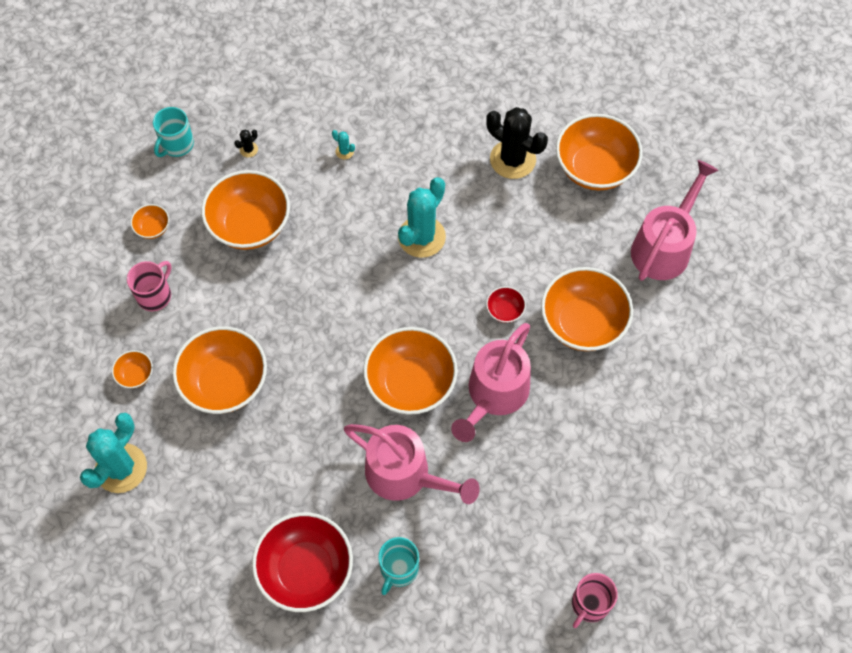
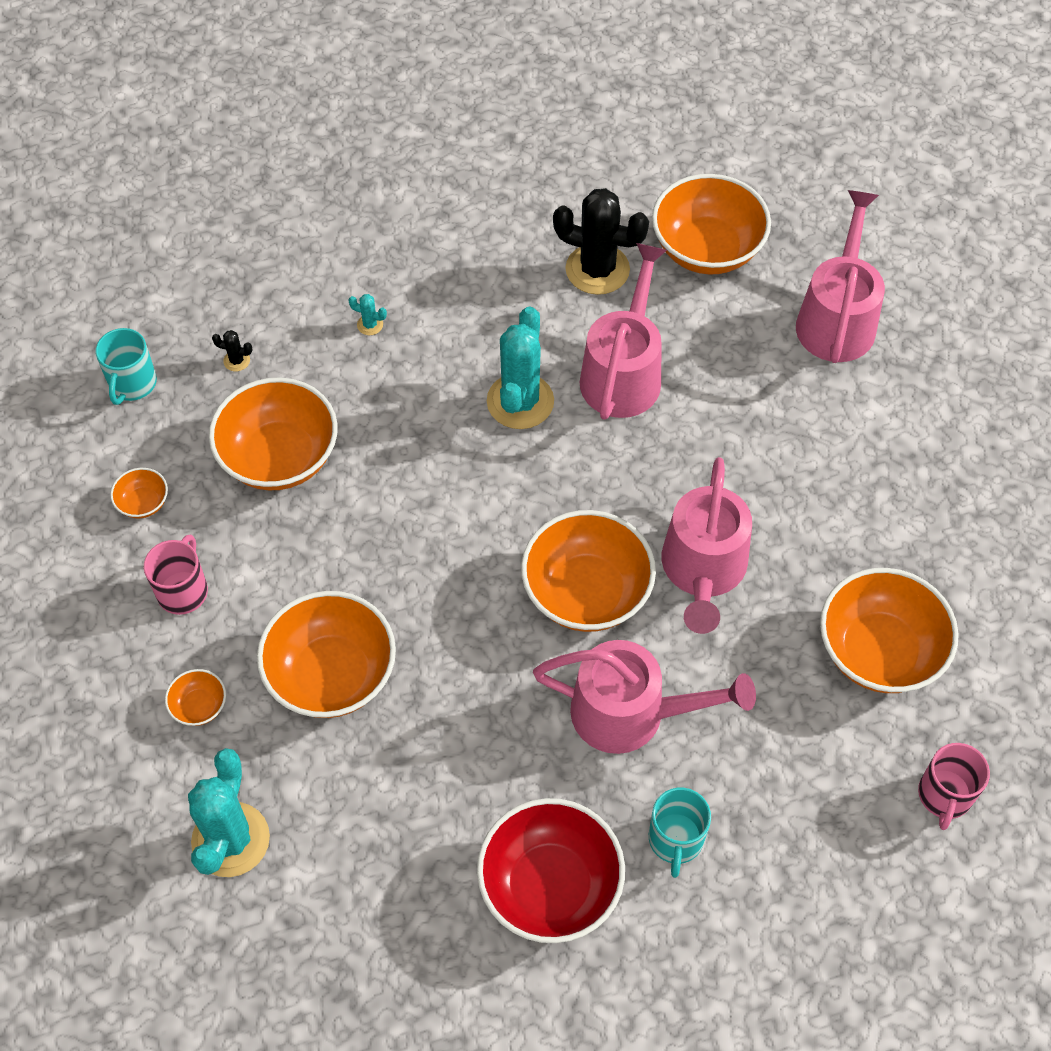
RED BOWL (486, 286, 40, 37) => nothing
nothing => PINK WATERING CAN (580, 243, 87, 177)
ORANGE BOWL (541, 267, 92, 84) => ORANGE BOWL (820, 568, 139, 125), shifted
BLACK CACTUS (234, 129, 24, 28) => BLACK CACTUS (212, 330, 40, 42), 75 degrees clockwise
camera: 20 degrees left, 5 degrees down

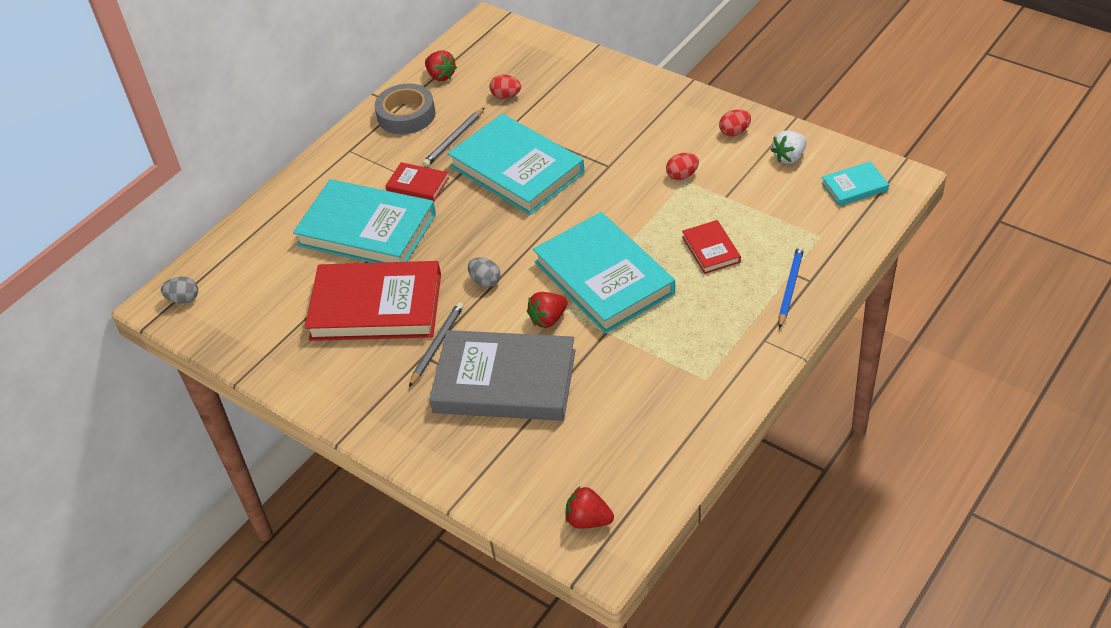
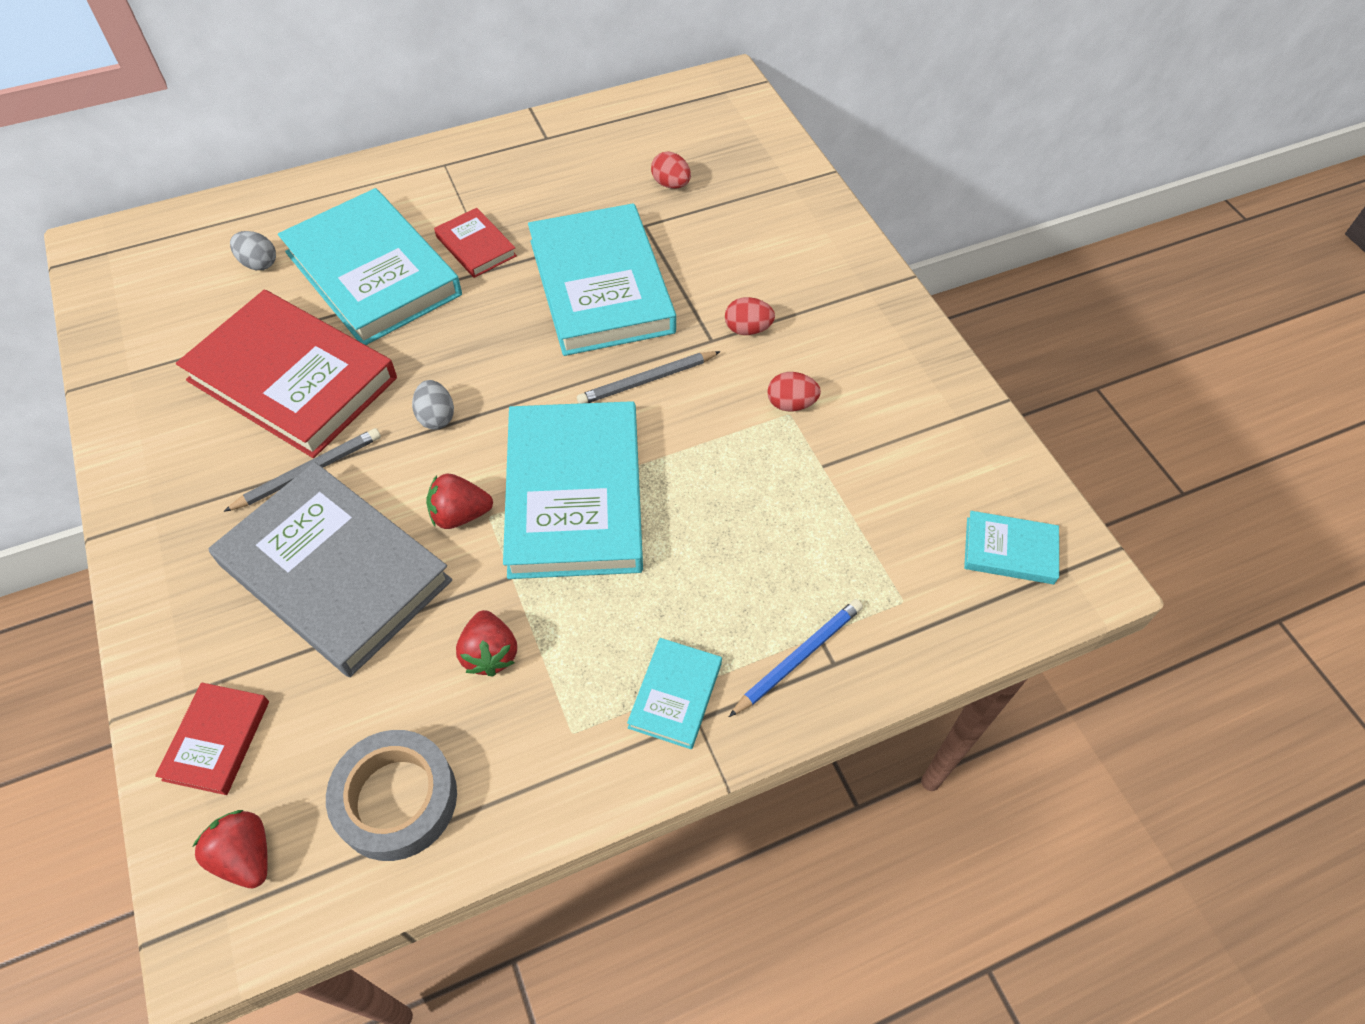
WHITE STRAWBERRY (771, 131, 35, 33) => nothing
nothing => TURQUOISE BOOK (627, 638, 95, 111)
GREY EGG (161, 277, 37, 27) => GREY EGG (230, 231, 46, 39), shifted
GREY TAPE (375, 84, 60, 50) => GREY TAPE (326, 730, 131, 131), shifted
GREY PENCIL (422, 107, 63, 60) => GREY PENCIL (577, 351, 144, 53), shifted
RED STRAWBERRY (425, 50, 32, 31) => RED STRAWBERRY (456, 610, 61, 67), shifted
RED BOOK (682, 220, 59, 54) => RED BOOK (155, 682, 114, 113), shifted
RED EGG (719, 109, 32, 27) => RED EGG (725, 297, 50, 38), shifted
camera: 25 degrees right, 10 degrees up

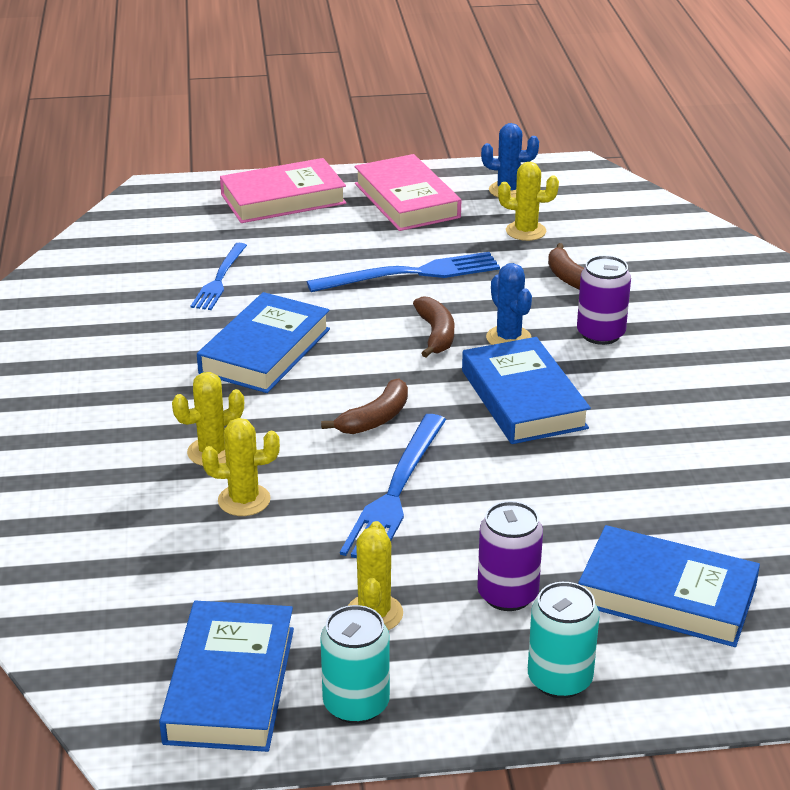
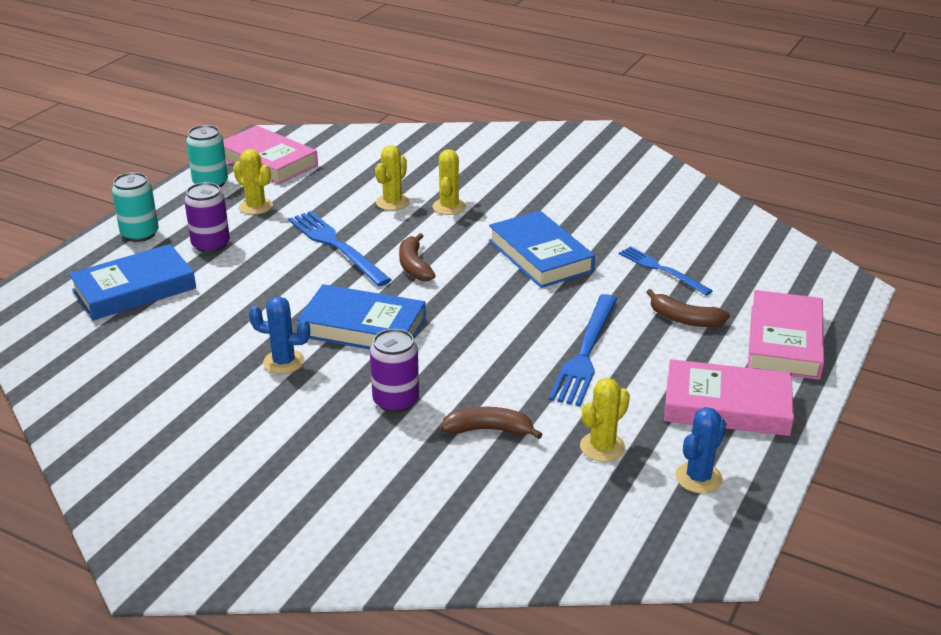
BROWN BANANA (413, 296, 41, 62) => BROWN BANANA (647, 289, 83, 38), shifted
BLUE CACTUS (486, 263, 46, 82) => BLUE CACTUS (249, 296, 61, 78), shifted
BLUE BOOK (159, 601, 135, 151) => PINK BOOK (223, 125, 95, 60)
camera: 125 degrees right, 0 degrees up

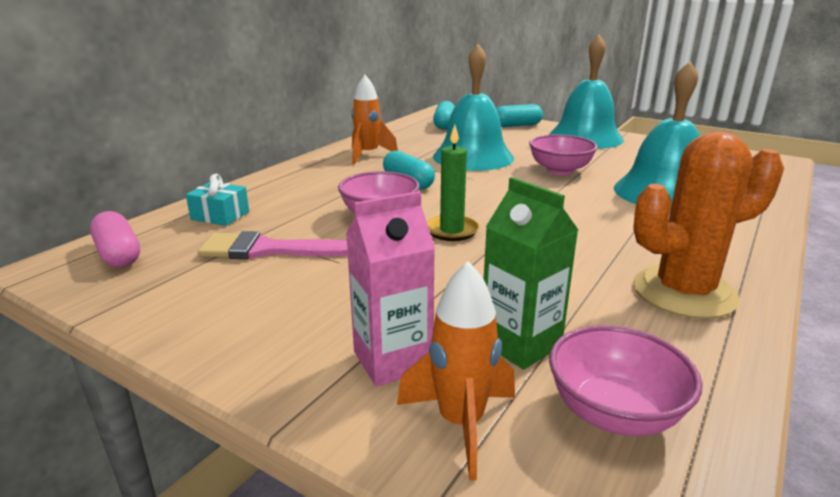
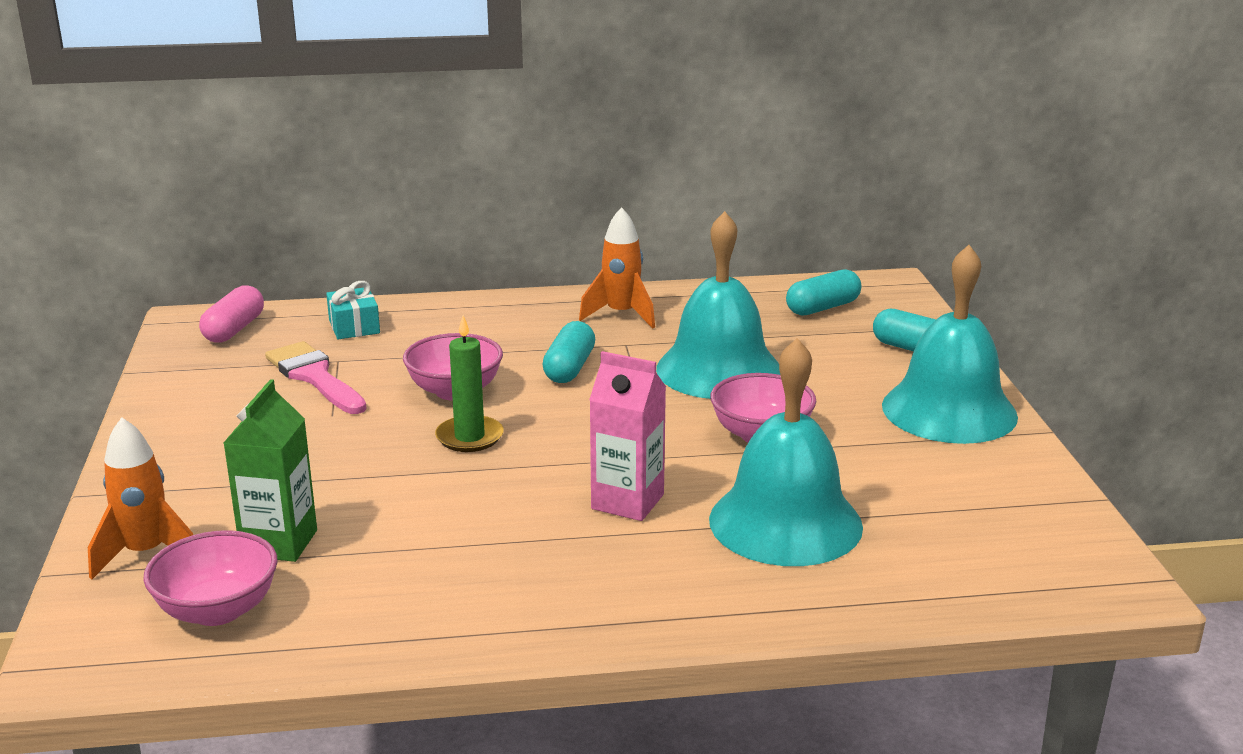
ORANGE CACTUS (633, 131, 151, 188) => nothing
PINK CARTON (346, 191, 89, 196) => PINK CARTON (589, 351, 77, 170), shifted
camera: 50 degrees right, 0 degrees up

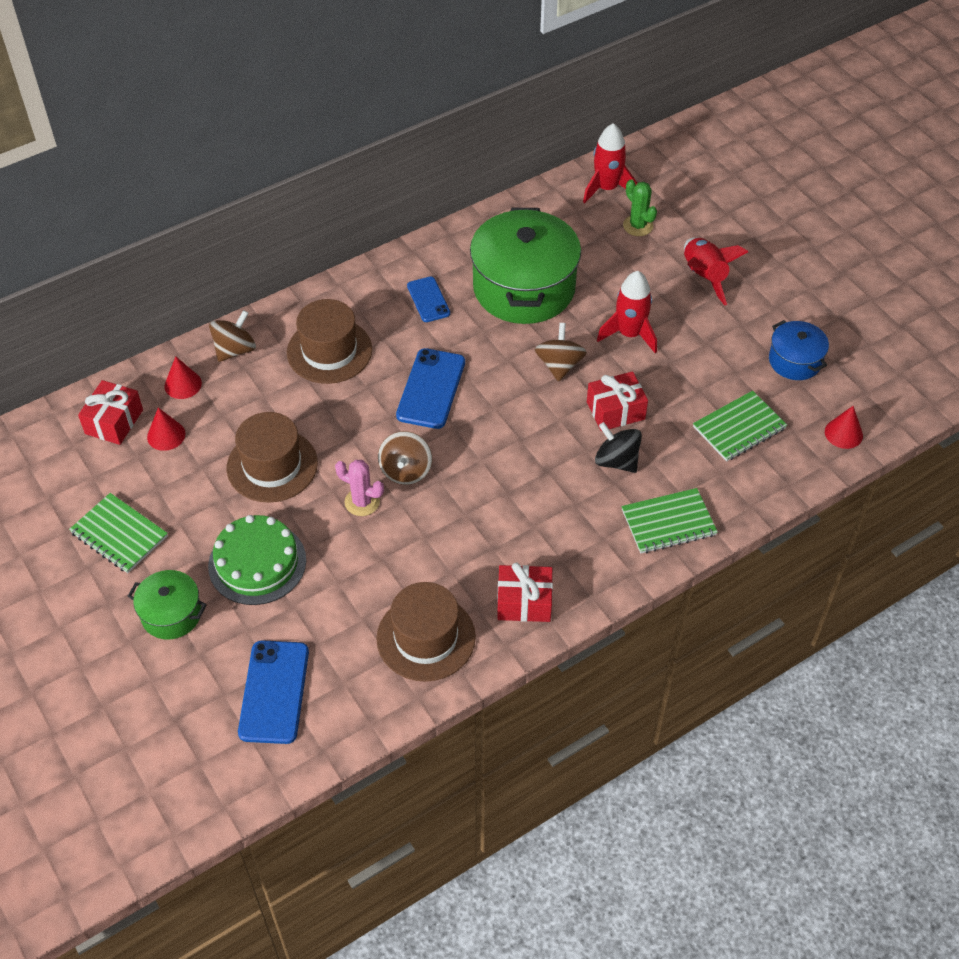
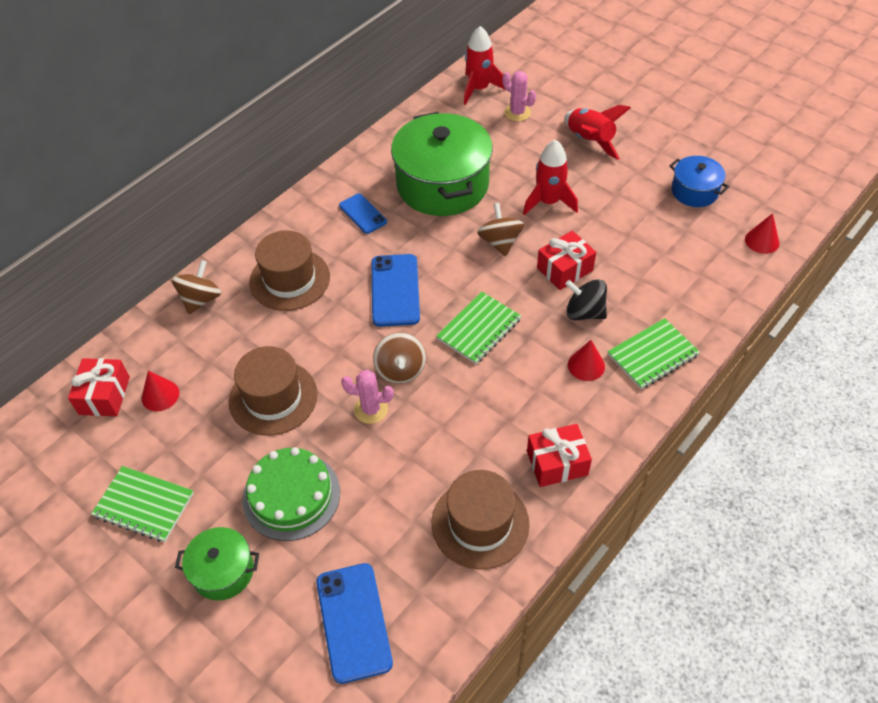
RED CONE (164, 356, 38, 43) => RED CONE (568, 340, 37, 41), shifted
GREEN NOTEBOOK (693, 391, 94, 71) => GREEN NOTEBOOK (436, 292, 85, 72), shifted
GREEN CACTUS (623, 179, 34, 57) => PINK CACTUS (503, 71, 33, 50)
camera: 15 degrees left, 0 degrees up

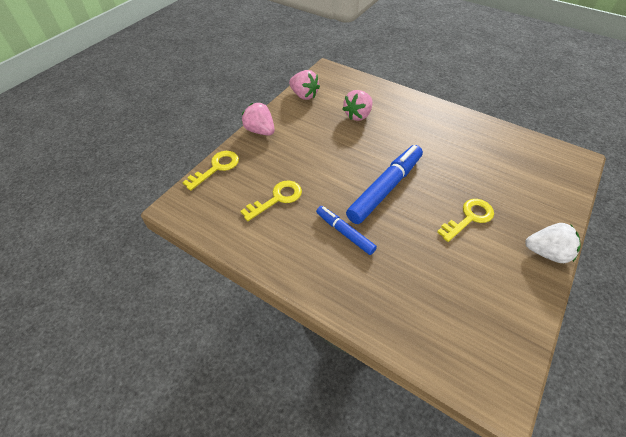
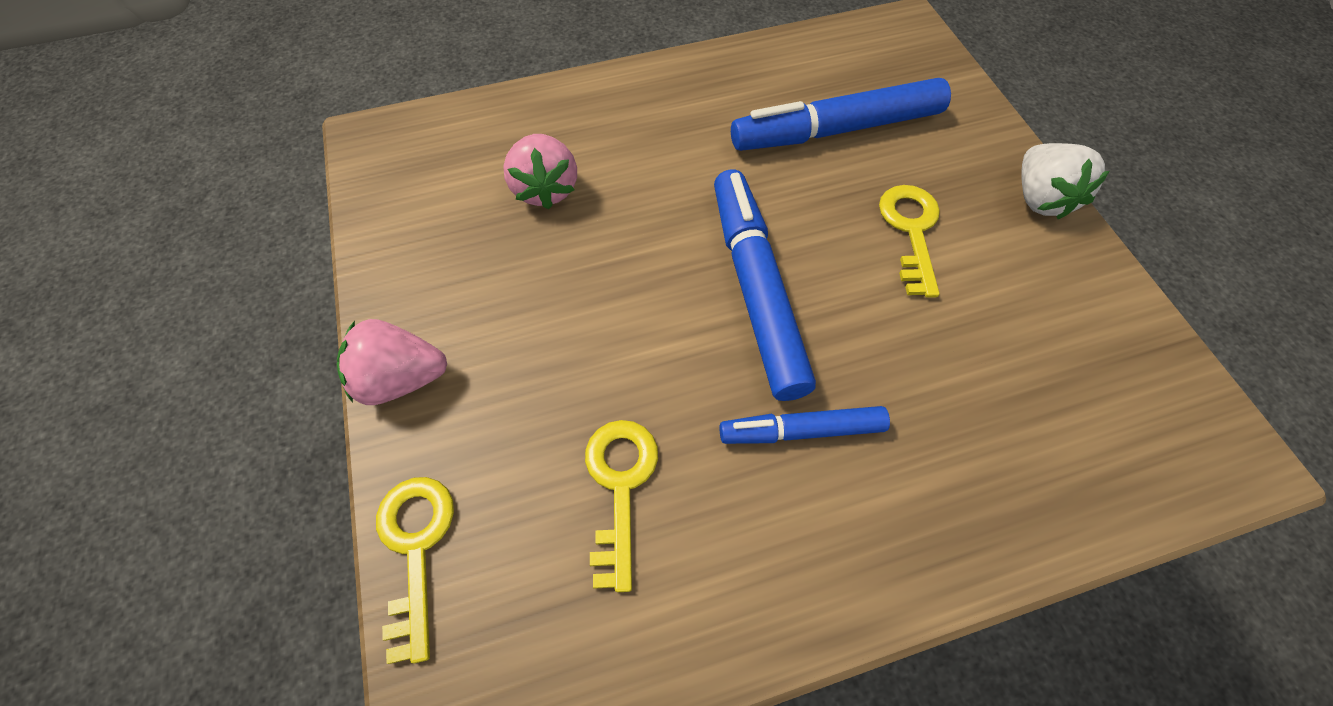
PINK STRAWBERRY (289, 70, 31, 30) => nothing
nothing => BLUE MARKER (731, 78, 220, 73)
WHITE STRAWBERRY (525, 223, 55, 40) => WHITE STRAWBERRY (1021, 143, 89, 76), 120 degrees clockwise
camera: 50 degrees left, 10 degrees up

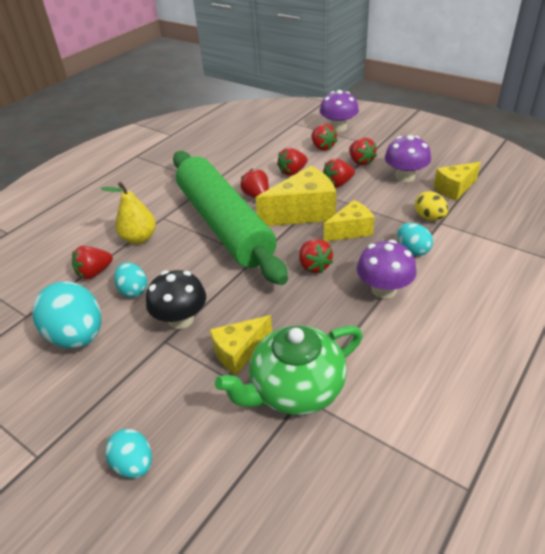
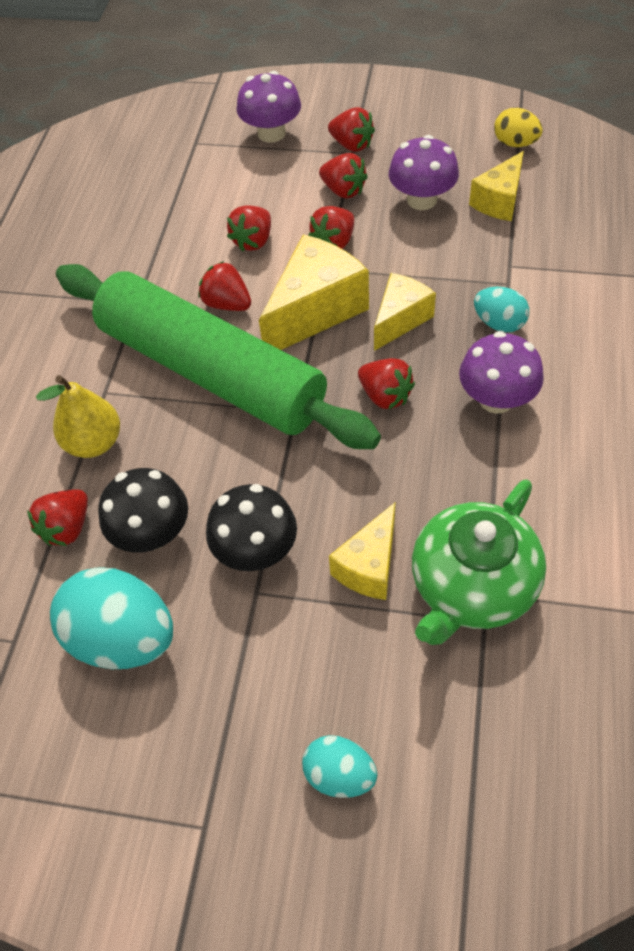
RED STRAWBERRY (311, 124, 27, 27) => RED STRAWBERRY (328, 107, 47, 45), shifted
YELLOW EGG (415, 191, 34, 29) => YELLOW EGG (494, 108, 49, 39), shifted
TURQUOISE EGG (114, 262, 33, 36) => BLACK MUSHROOM (98, 468, 90, 84)
camera: 25 degrees left, 15 degrees up

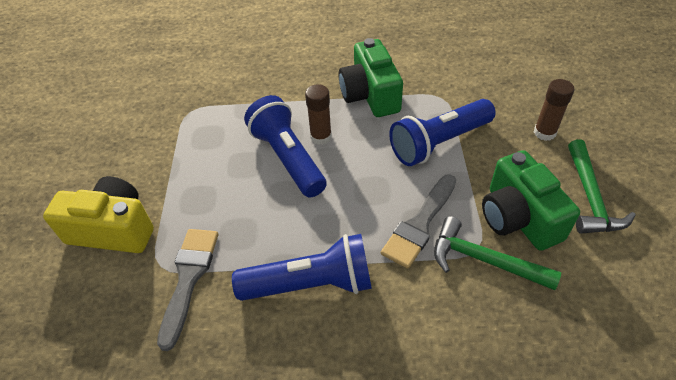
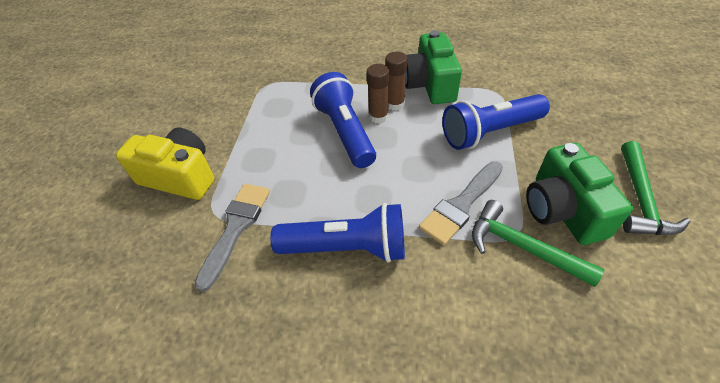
BROWN GLUE STICK (534, 79, 41, 62) => BROWN GLUE STICK (385, 52, 22, 59), shifted
camera: 10 degrees right, 0 degrees up

